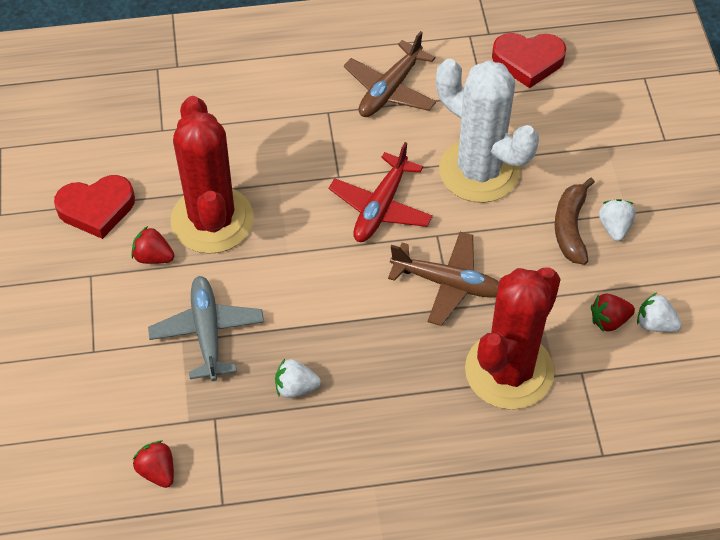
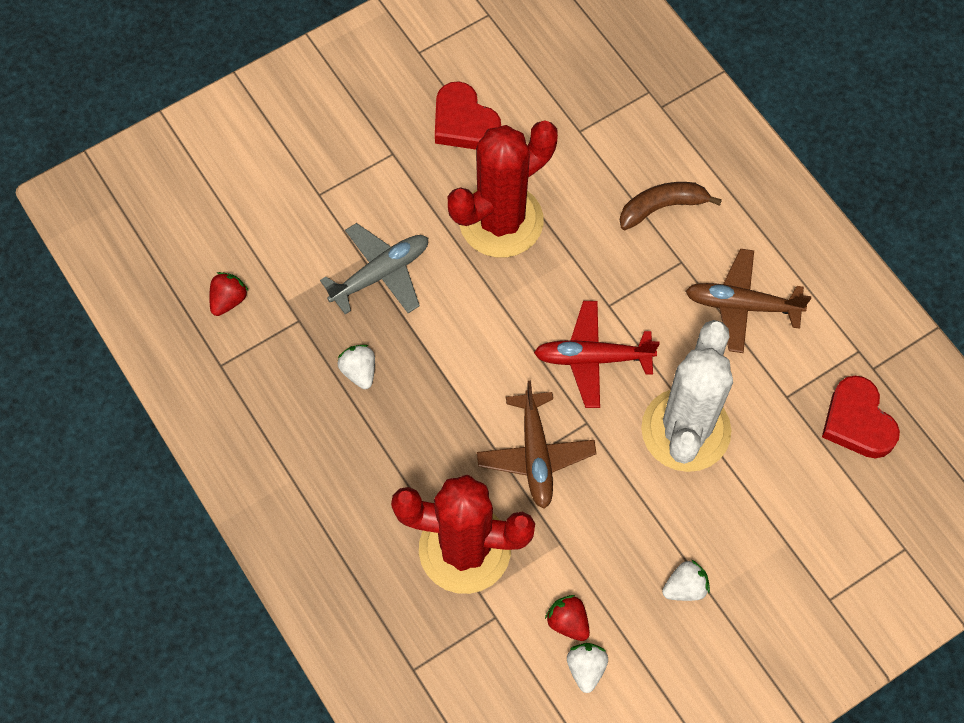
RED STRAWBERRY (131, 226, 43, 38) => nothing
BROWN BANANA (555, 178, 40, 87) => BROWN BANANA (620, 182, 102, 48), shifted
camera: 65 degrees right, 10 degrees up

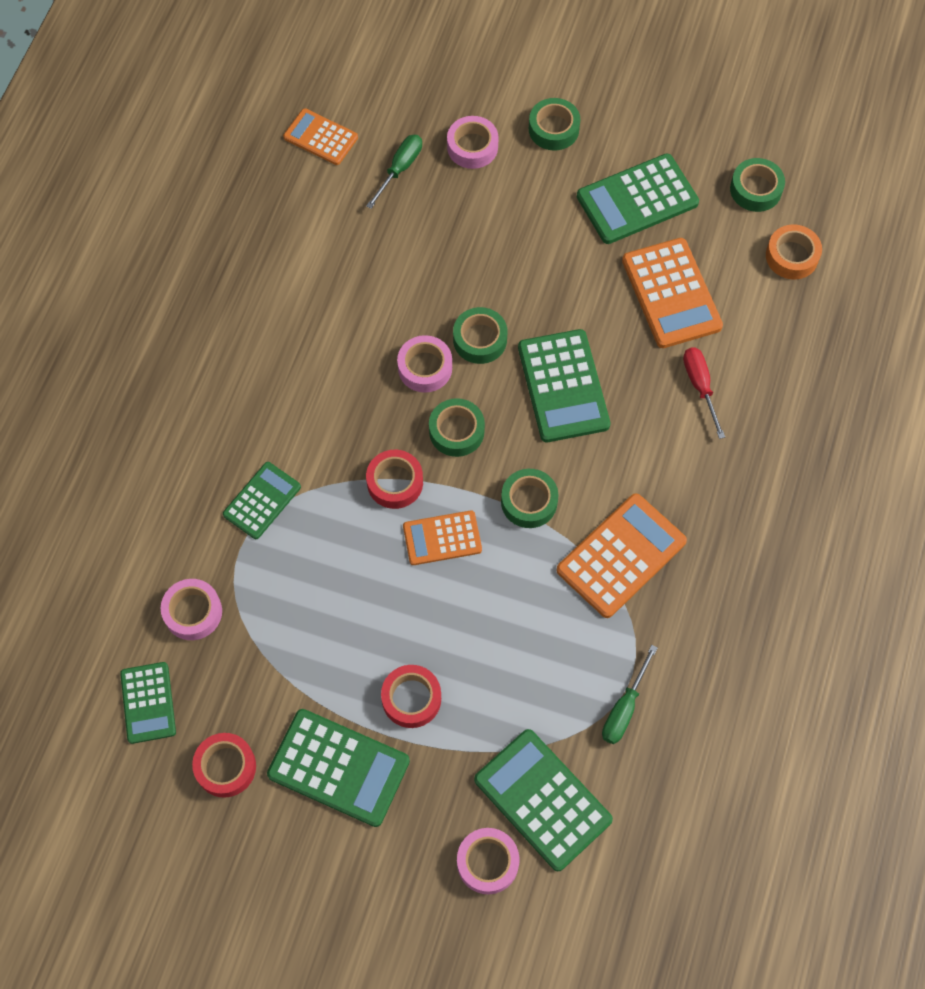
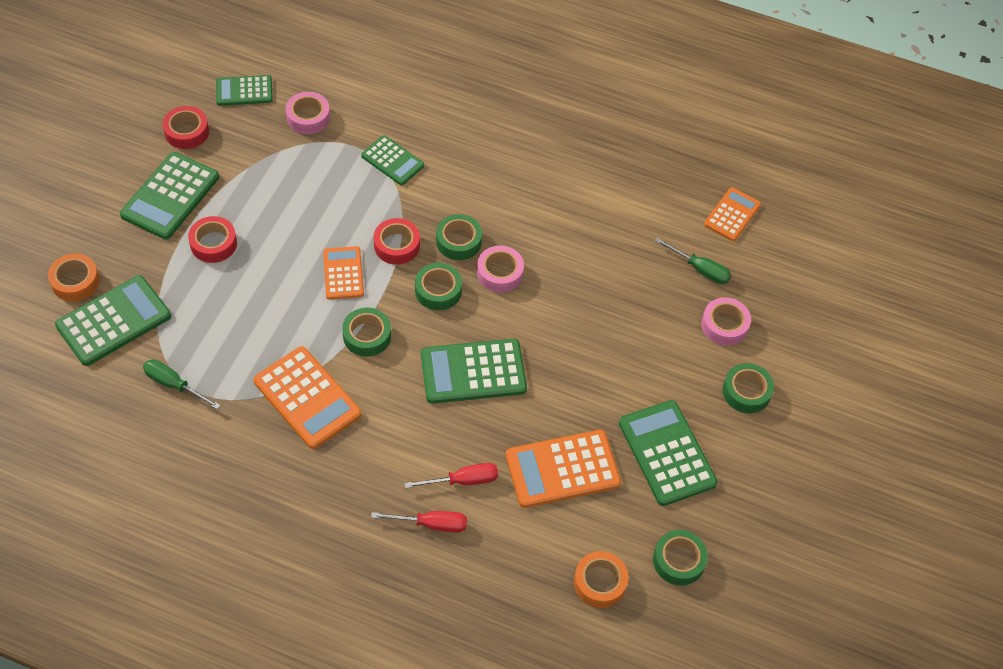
nothing => RED SCREWDRIVER (371, 511, 96, 21)
GREEN TAPE (453, 307, 54, 57) => GREEN TAPE (436, 214, 46, 46), shifted
PINK TAPE (457, 828, 63, 66) => ORANGE TAPE (48, 253, 52, 48)
camera: 90 degrees right, 10 degrees down

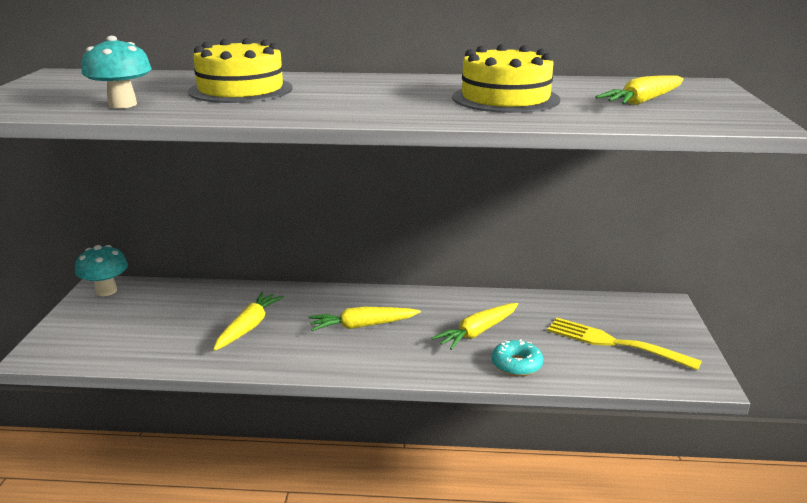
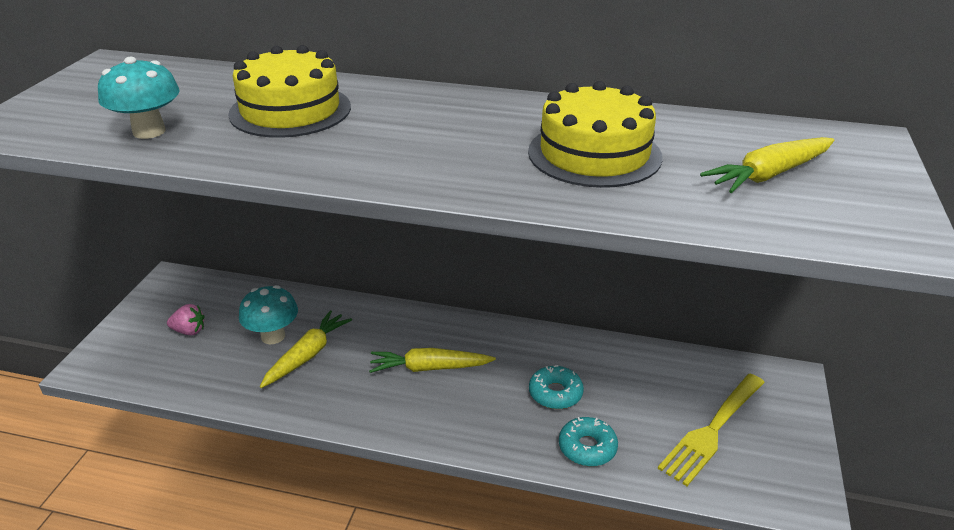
nothing => PINK STRAWBERRY (167, 304, 38, 31)
TURQUOISE MUSHROOM (75, 245, 53, 51) => TURQUOISE MUSHROOM (239, 285, 59, 59), shifted
YELLOW CARROT (432, 303, 86, 47) => TURQUOISE DONUT (529, 365, 55, 44)
YELLOW FORK (547, 318, 155, 53) => YELLOW FORK (658, 374, 107, 112), 90 degrees counterclockwise
camera: 10 degrees right, 10 degrees up

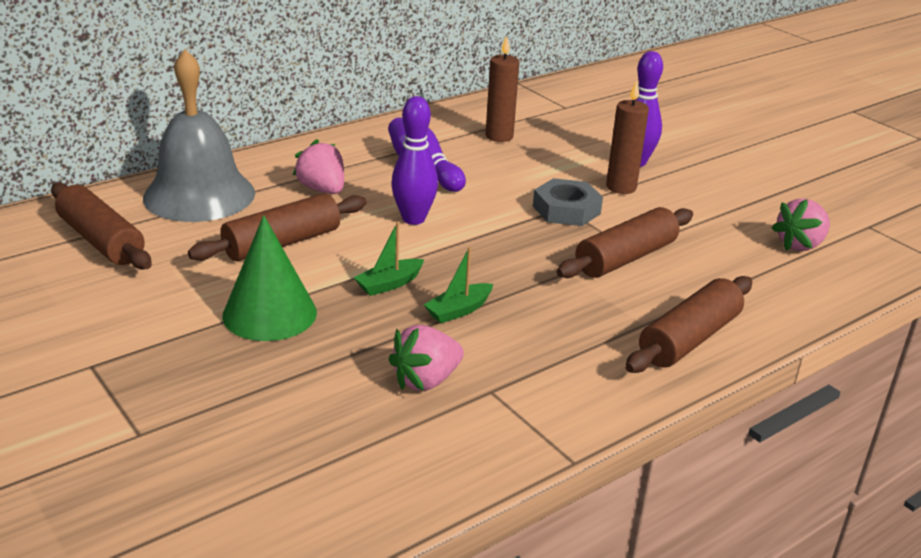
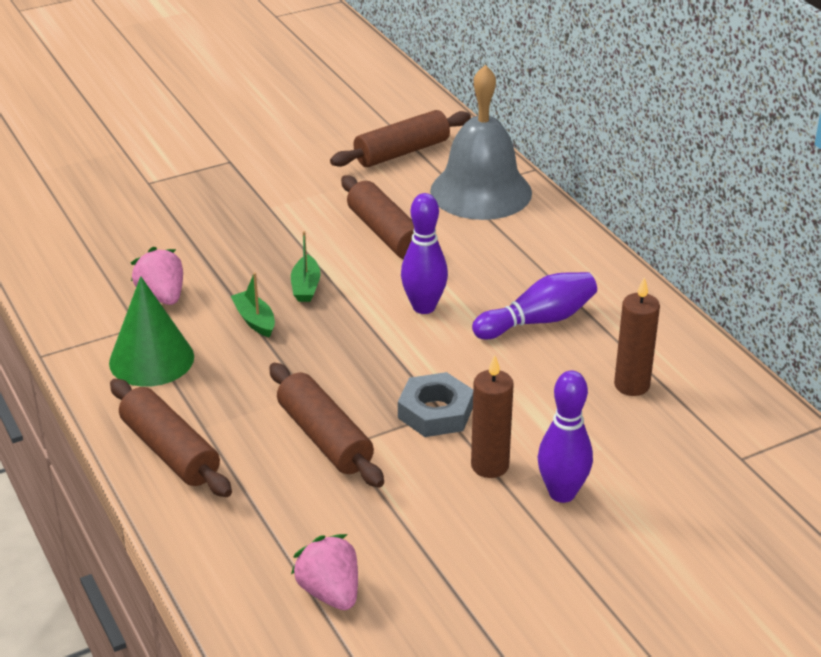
PINK STRAWBERRY (293, 139, 51, 55) => nothing
GREEN CONE (222, 215, 95, 126) => GREEN CONE (109, 276, 85, 111), shifted
GREEN BOAT (354, 222, 70, 74) => GREEN BOAT (291, 231, 30, 71), 150 degrees counterclockwise
camera: 100 degrees right, 5 degrees up

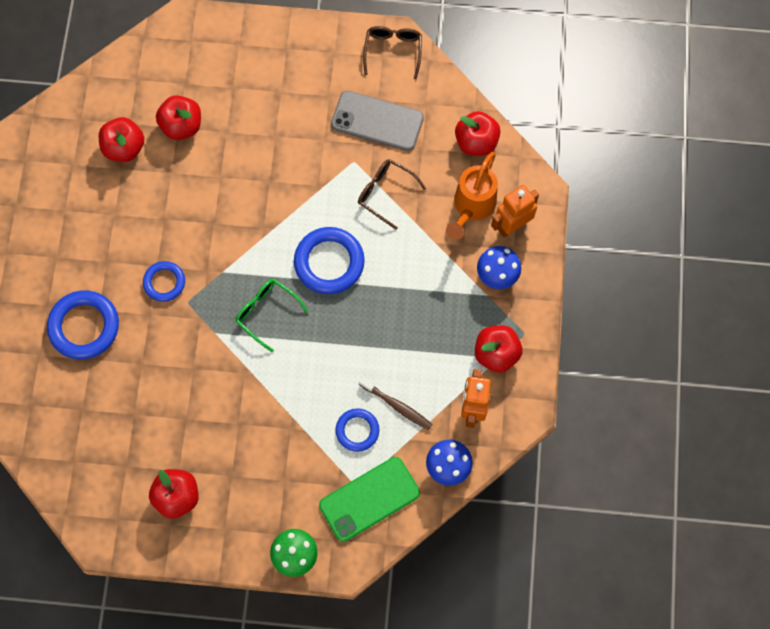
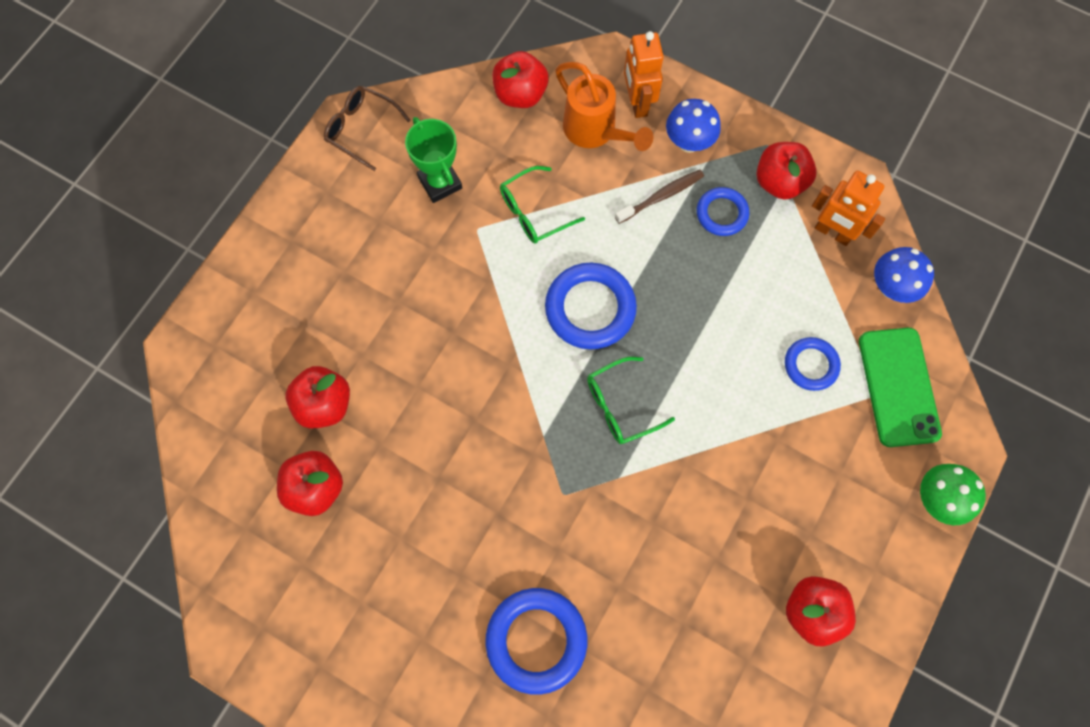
BLUE RING (143, 261, 42, 41) => BLUE RING (697, 187, 52, 49), shifted
BROWN TOOTHBRUSH (359, 377, 74, 53) => BROWN TOOTHBRUSH (615, 170, 89, 54), shifted
GREY PHONE (331, 91, 93, 60) => GREEN TROPHY (405, 117, 57, 86)
BROWN GLASSES (358, 159, 68, 71) => GREEN GLASSES (500, 166, 85, 78)
camera: 65 degrees left, 0 degrees up

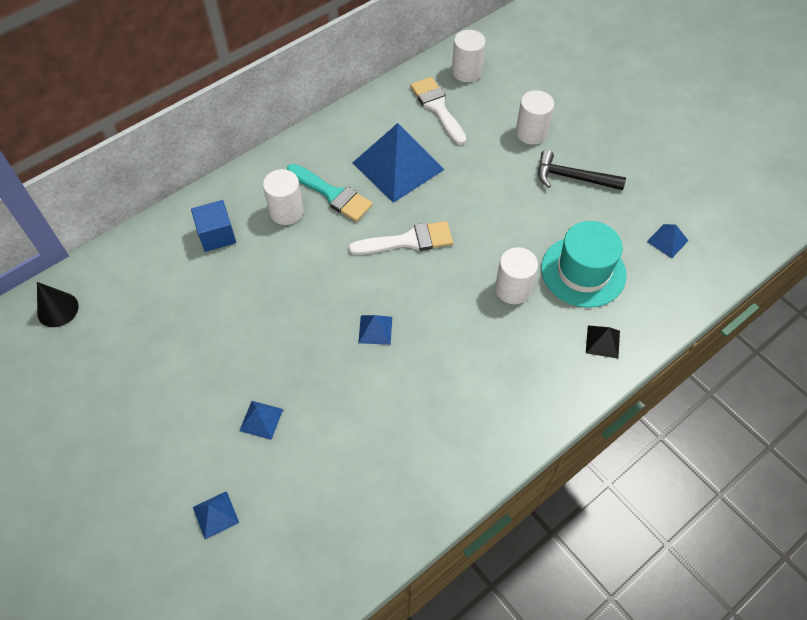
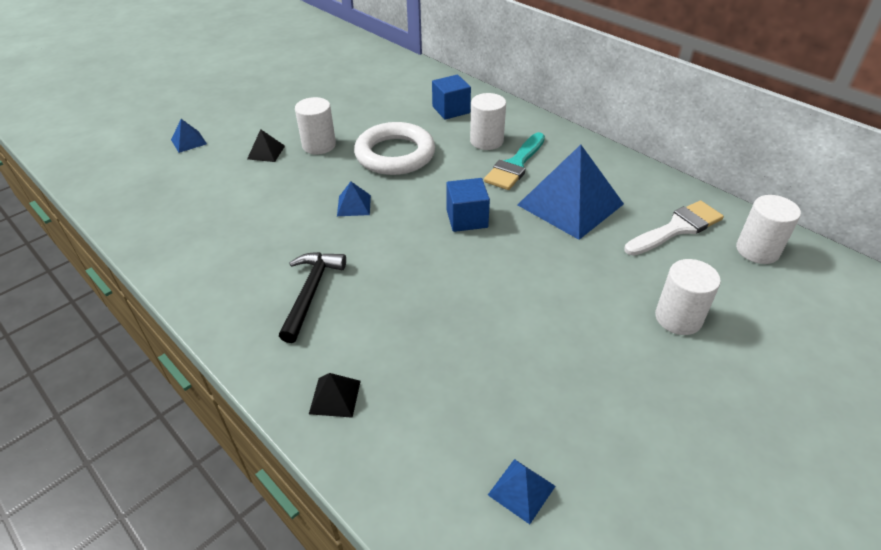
BLACK CONE (37, 282, 42, 45) => nothing
TURQUOISE HAT (541, 221, 85, 87) => nothing
nothing => WHITE RING (354, 122, 81, 53)
WHITE CYLINDER (495, 247, 43, 57) => WHITE CYLINDER (295, 97, 41, 58), shifted
BLACK HAMMER (538, 150, 88, 40) => BLACK HAMMER (279, 252, 67, 91), shifted
WHITE BRUSH (349, 221, 104, 34) => BLUE CUBE (446, 178, 44, 54)
BLUE PYRAMID (239, 401, 44, 39) => BLACK PYRAMID (247, 129, 38, 33)
camera: 85 degrees right, 15 degrees down

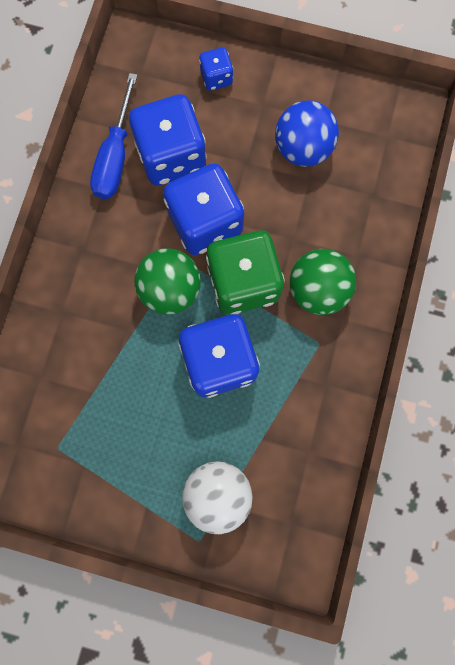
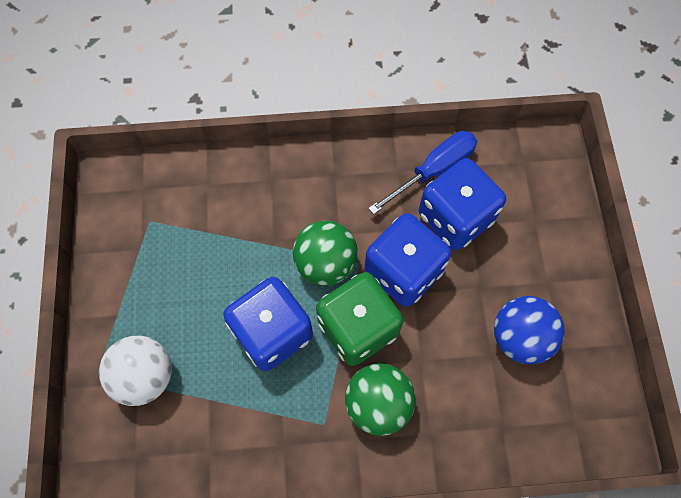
BLUE DICE (199, 47, 34, 44) => nothing
BLUE SCREWDRIVER (90, 73, 47, 126) => BLUE SCREWDRIVER (368, 131, 109, 84), 150 degrees clockwise
camera: 70 degrees right, 10 degrees down

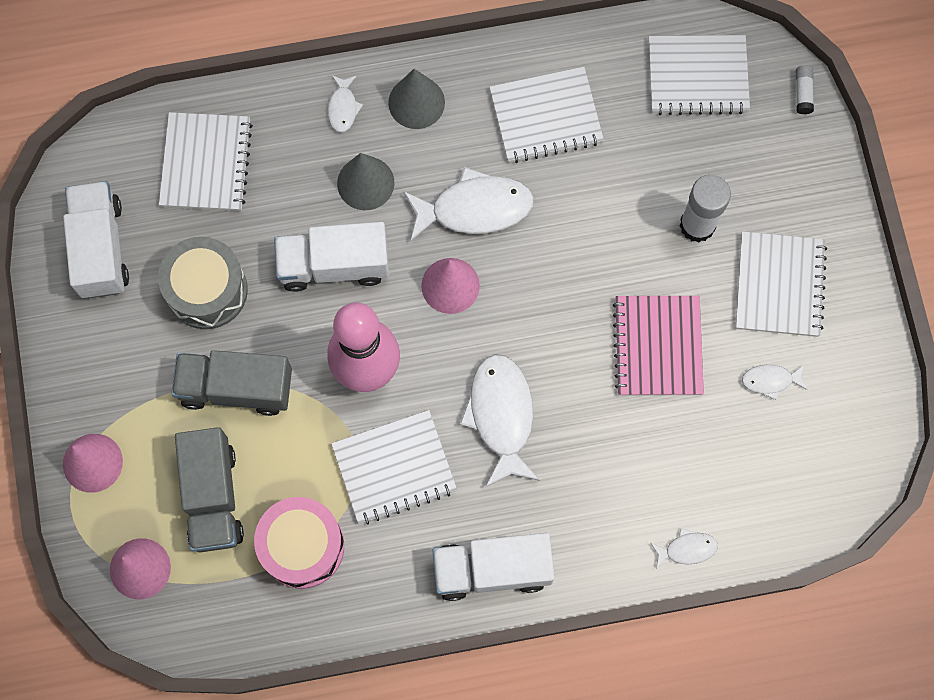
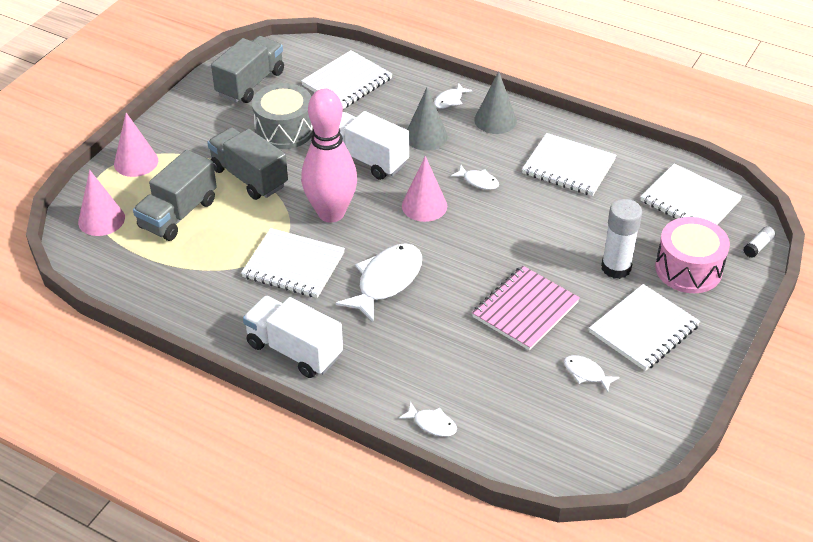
PINK DRUM (254, 497, 90, 92) => PINK DRUM (655, 217, 75, 76), shifted
WHITE TRUCK (63, 181, 66, 117) => GREY TRUCK (211, 36, 73, 67)
WHITE FISH (403, 167, 131, 75) => WHITE FISH (451, 165, 48, 25), x0.49
camera: 40 degrees right, 30 degrees down

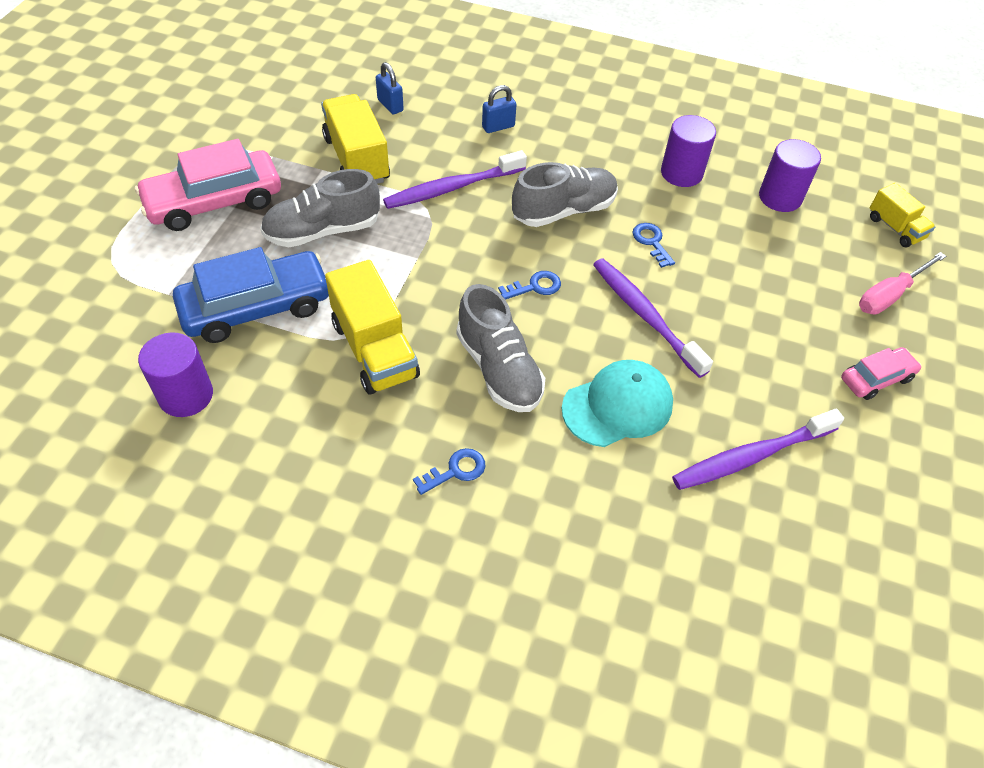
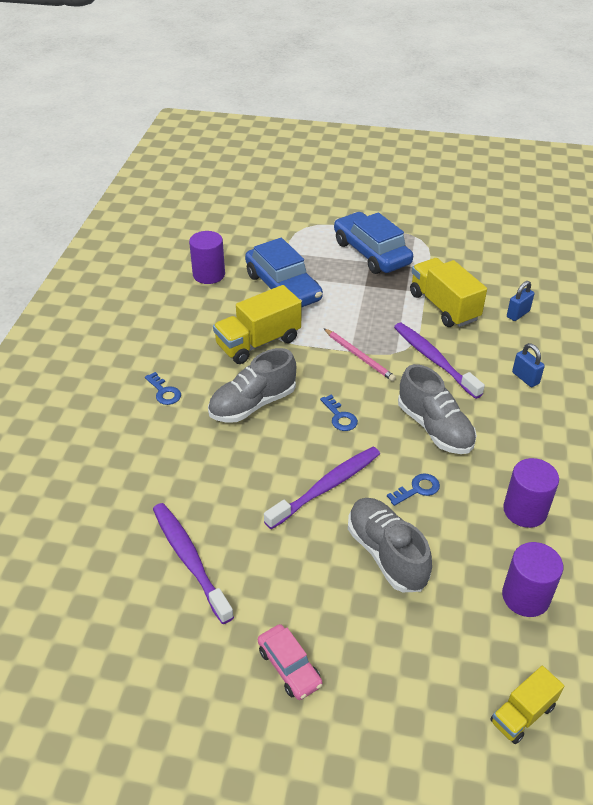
TURQUOISE CAP (562, 360, 111, 87) => nothing
PINK SCREWDRIVER (859, 252, 87, 63) => nothing
nothing => PINK PENCIL (324, 329, 72, 52)
GREY SHOE (260, 169, 120, 78) => GREY SHOE (348, 498, 84, 94), shifted
PINK CAR (135, 139, 146, 92) => BLUE CAR (334, 212, 79, 62)
YELLOW TRUCK (321, 94, 69, 90) => YELLOW TRUCK (410, 258, 77, 69), 90 degrees counterclockwise
camera: 85 degrees right, 10 degrees down

